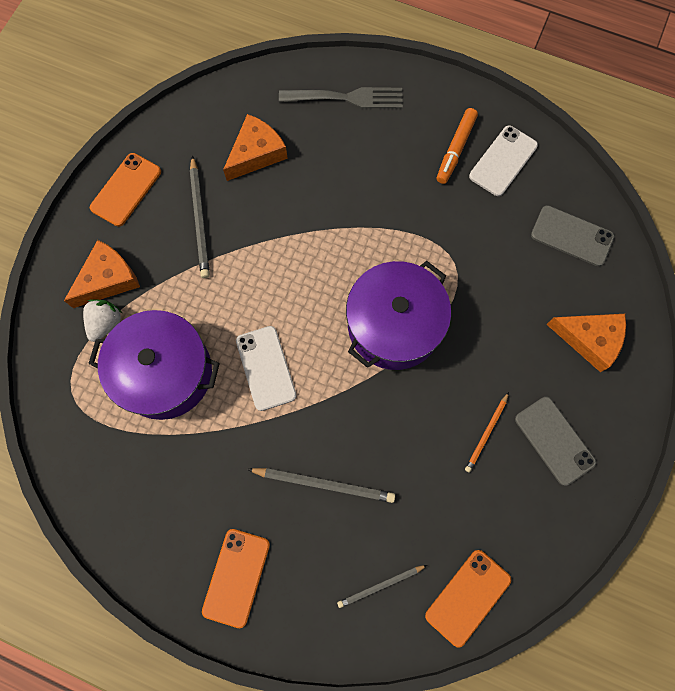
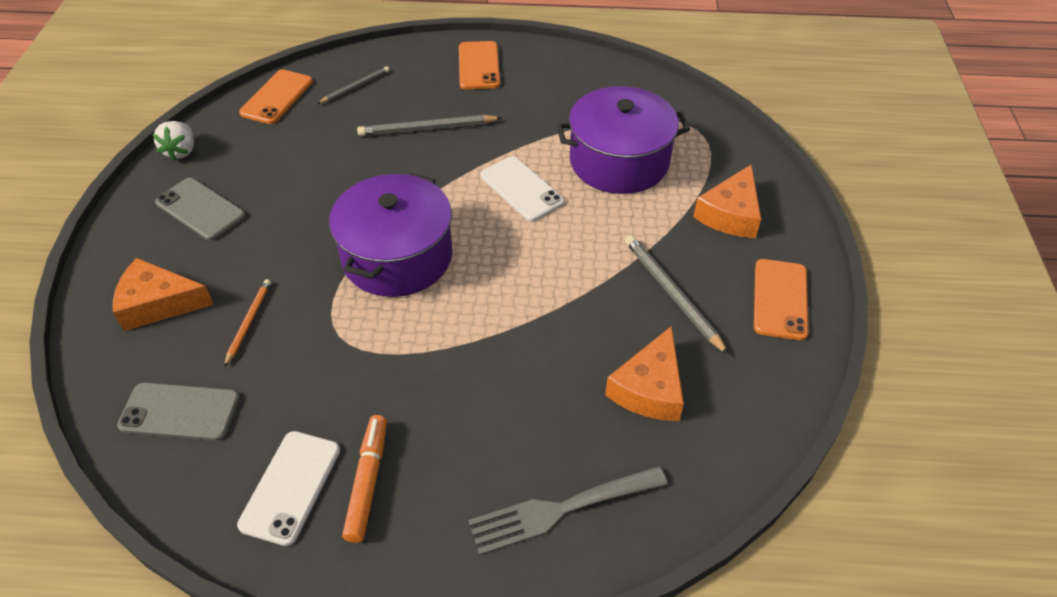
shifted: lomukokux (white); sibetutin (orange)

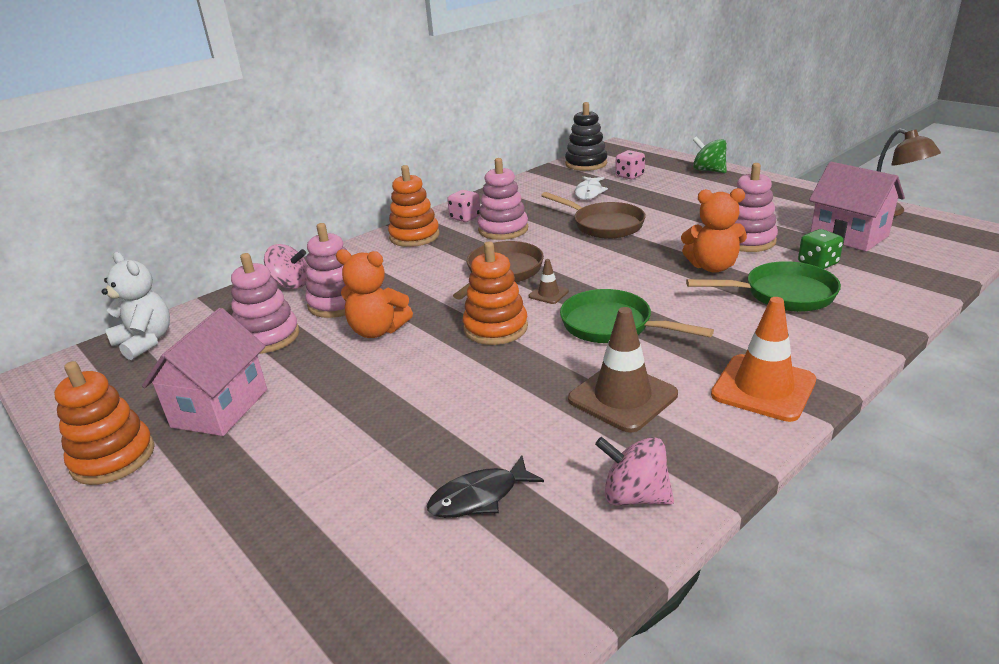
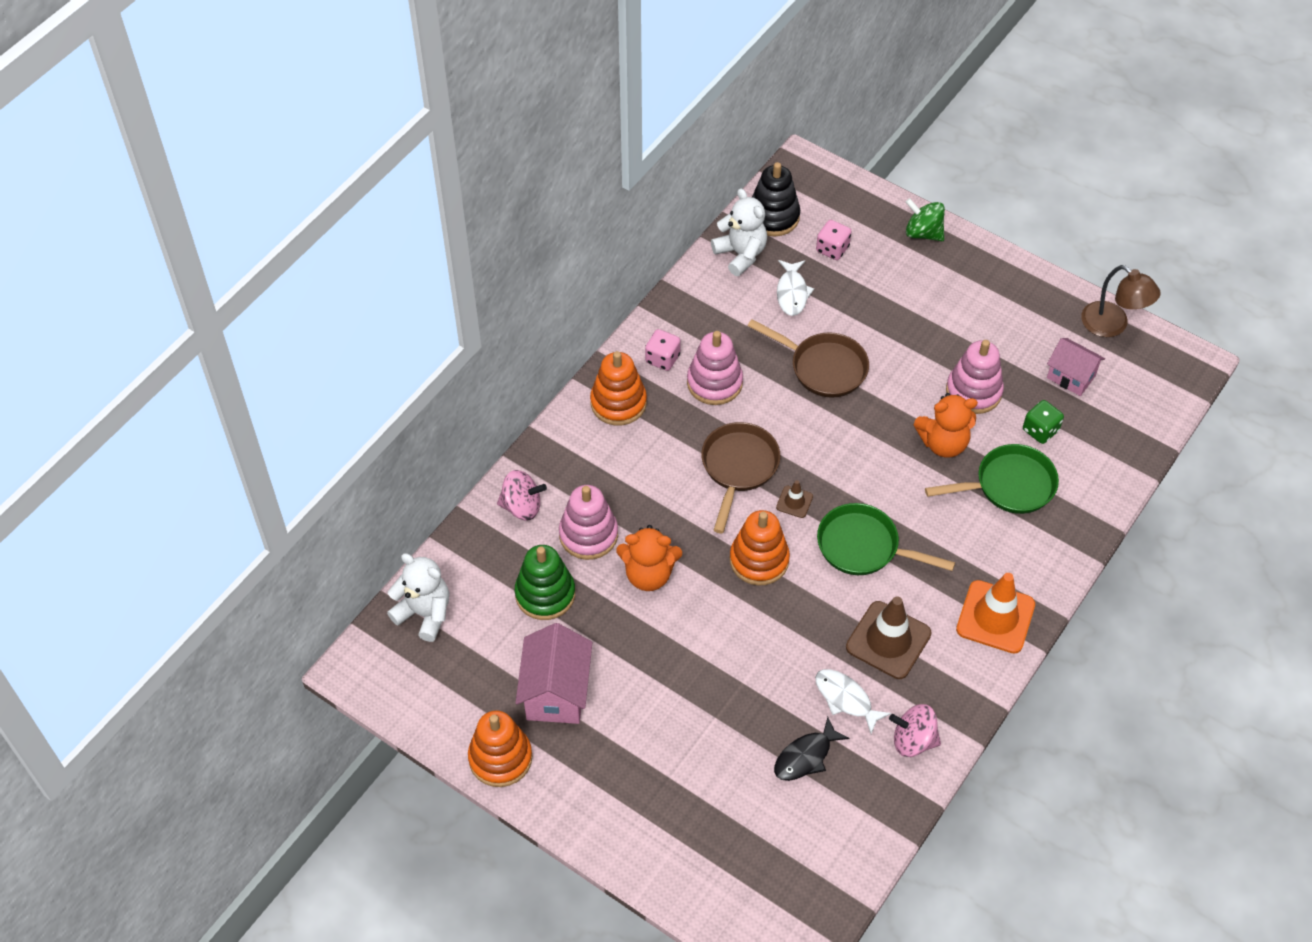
new: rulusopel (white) (no. 2 from left); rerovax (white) (no. 2 from left)
repainted: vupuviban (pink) (no. 1 from left) to vupuviban (green)
scaled: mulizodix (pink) (no. 2 from left) x0.66

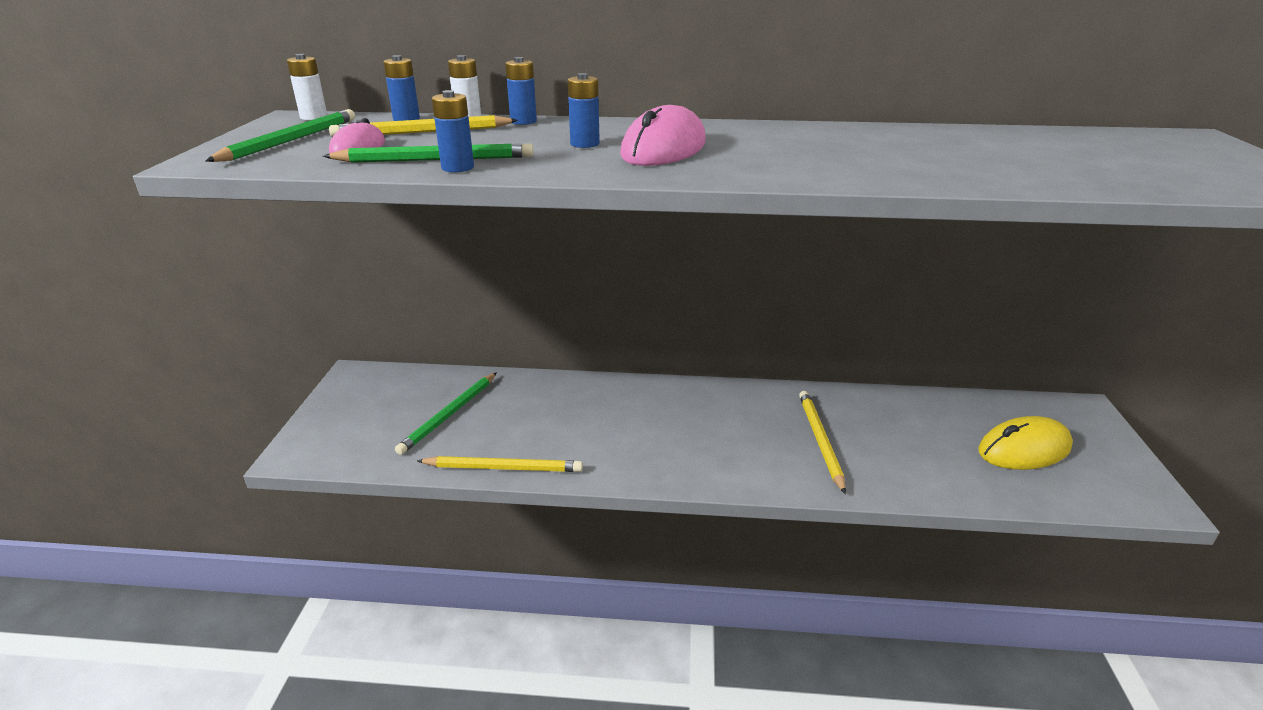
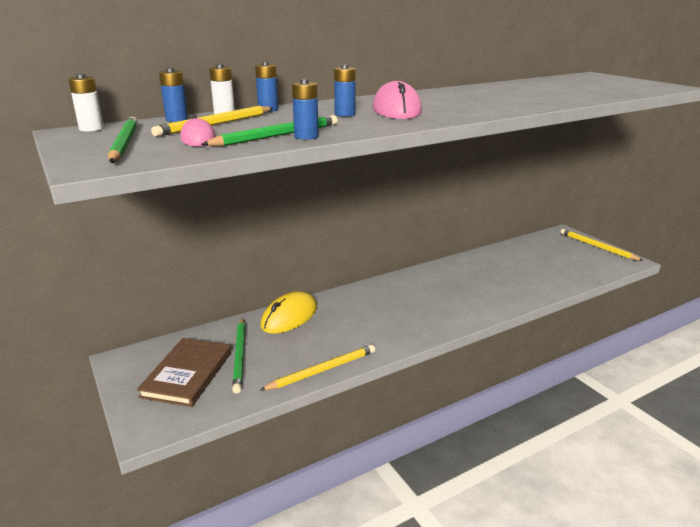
new: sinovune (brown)
shifted: sibetutin (yellow) (no. 3 from left); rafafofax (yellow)

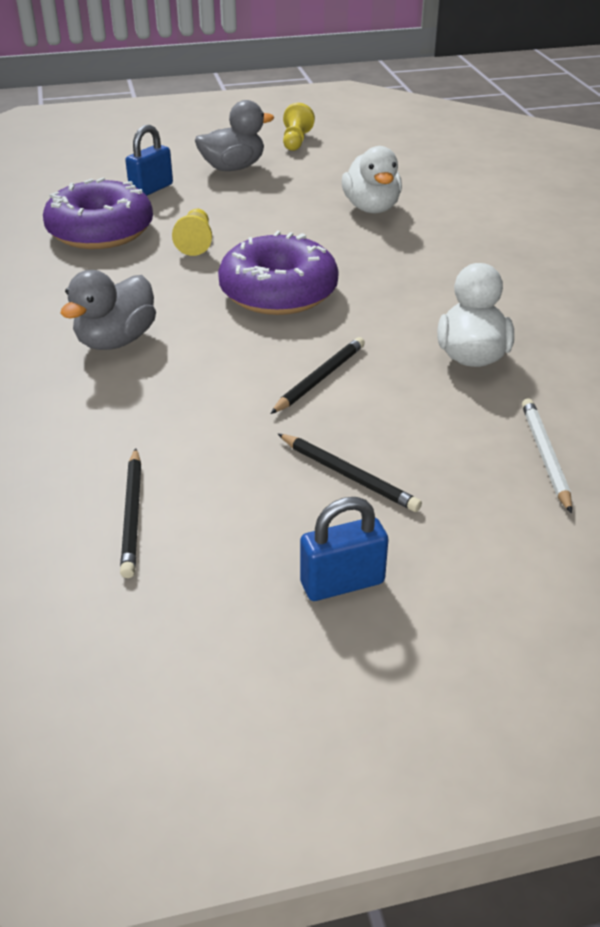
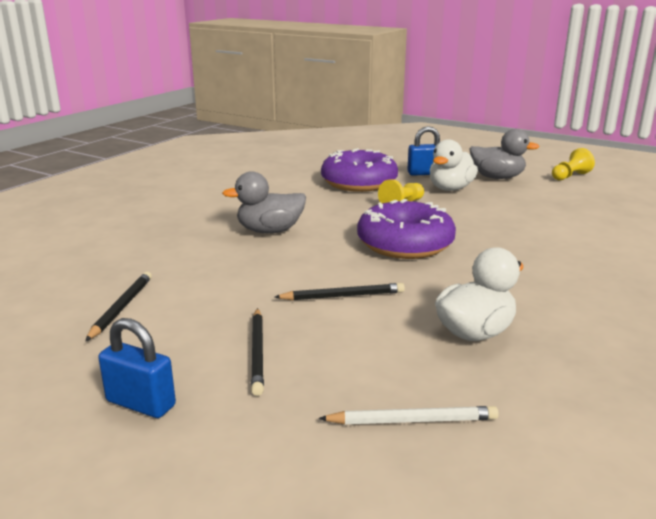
shifted: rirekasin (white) (no. 1 from left)
rotated: sibetutin (white) 45 degrees clockwise; sibetutin (black) (no. 1 from left) 150 degrees clockwise

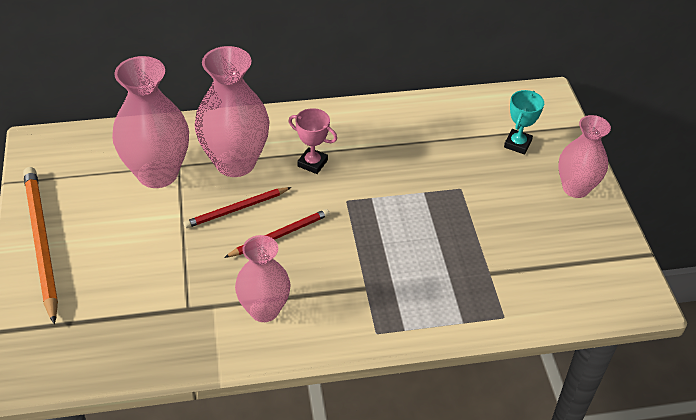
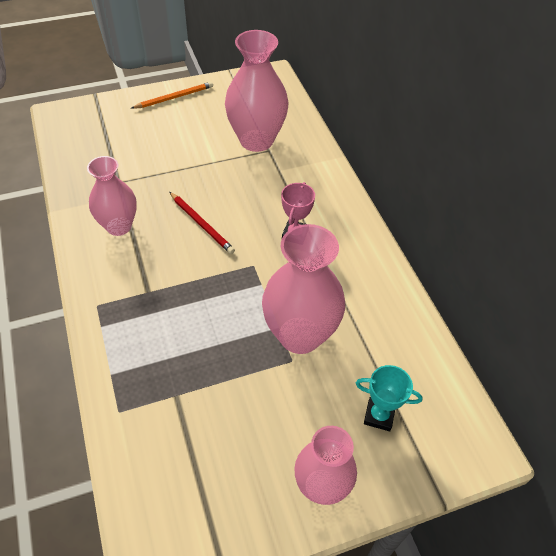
gone: sibetutin (red) (no. 1 from left)
shifted: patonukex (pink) (no. 2 from left in the first image) to patonukex (pink) (no. 3 from left)
scaled: sibetutin (orange) x0.58

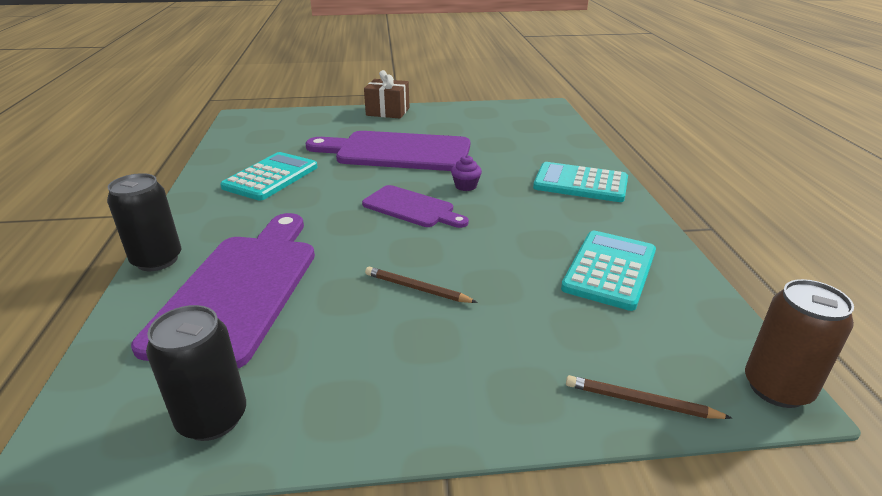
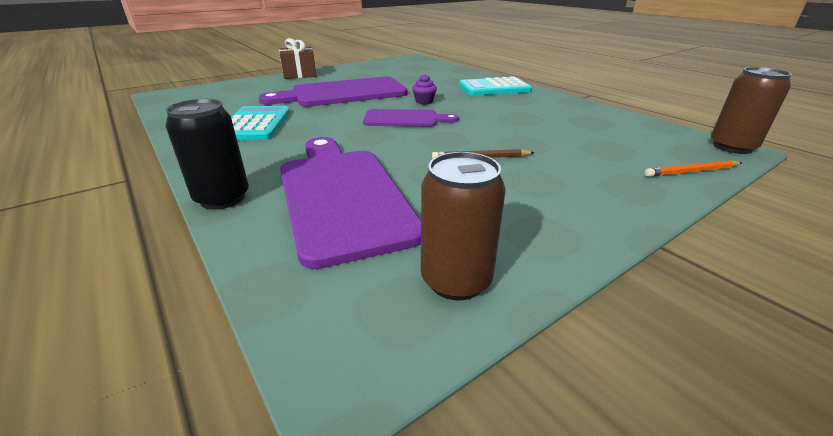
gone: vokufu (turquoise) (no. 3 from left)
repainted: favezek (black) (no. 2 from left) to favezek (brown) (no. 1 from left); sibetutin (brown) (no. 2 from left) to sibetutin (orange)

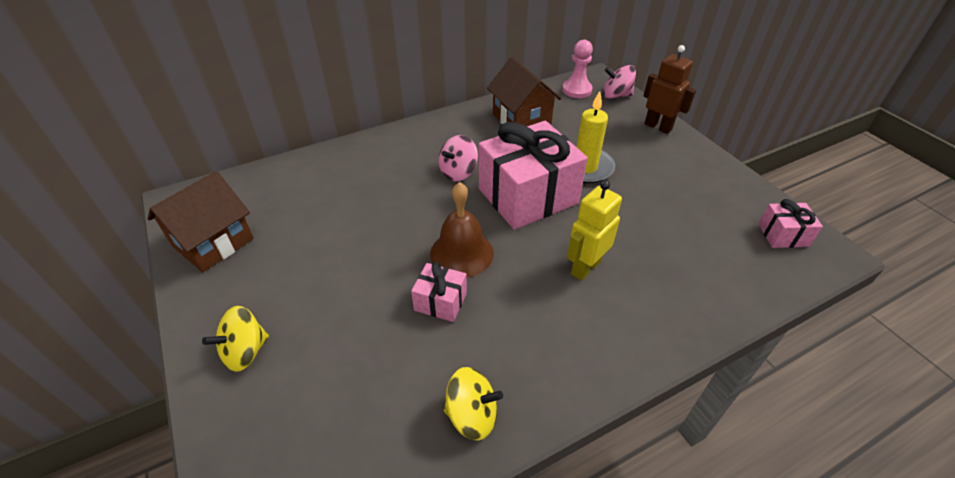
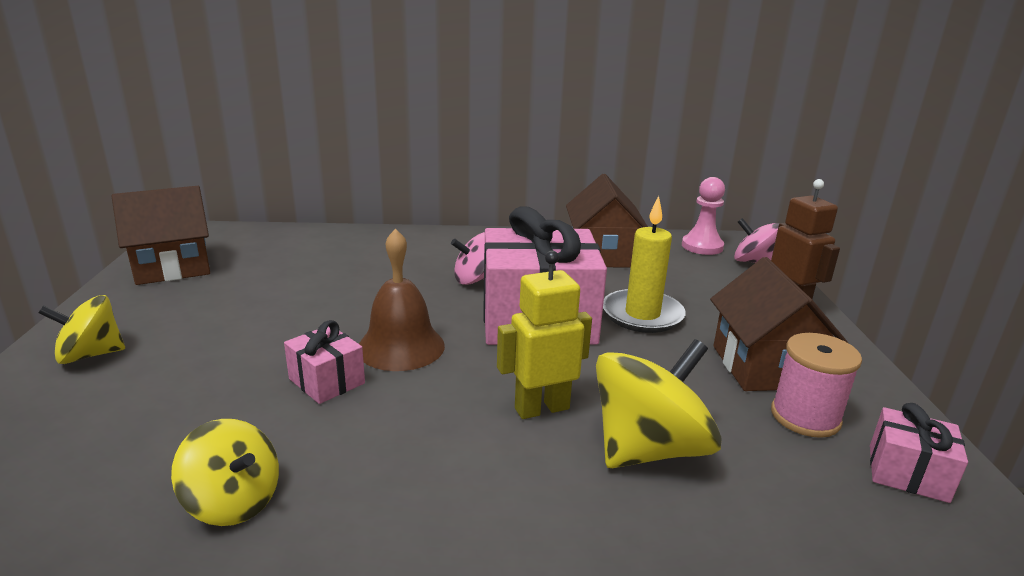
new: mulizodix (brown) (no. 3 from left); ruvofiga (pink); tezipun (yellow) (no. 3 from left)

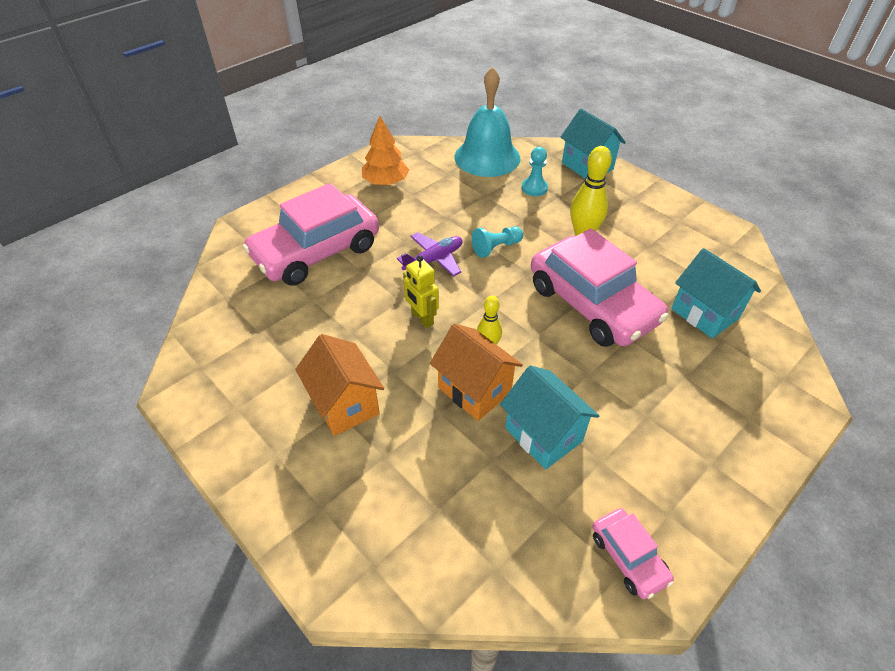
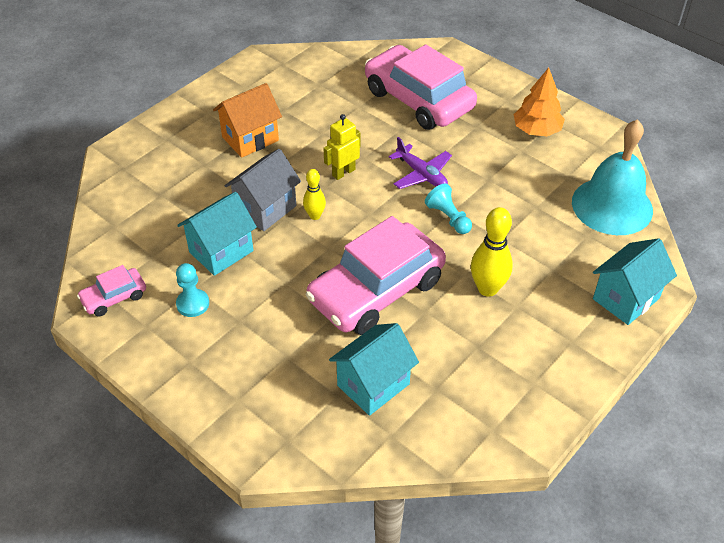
shifted: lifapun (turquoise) (no. 2 from left in the first image) to lifapun (turquoise) (no. 1 from left)
repainted: mulizodix (orange) (no. 2 from left) to mulizodix (grey)

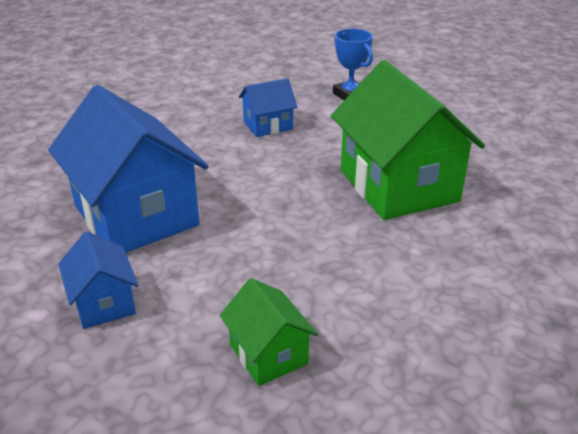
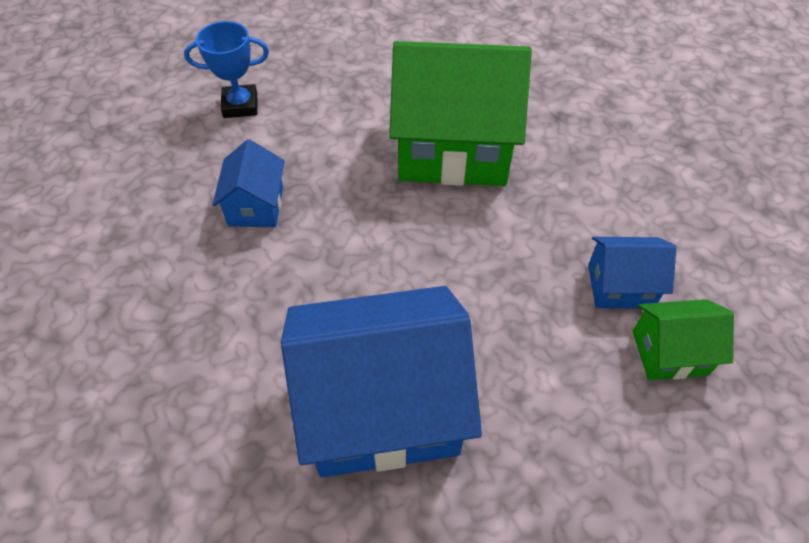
shifted: mulizodix (blue) (no. 1 from left in the first image) to mulizodix (blue) (no. 3 from left)

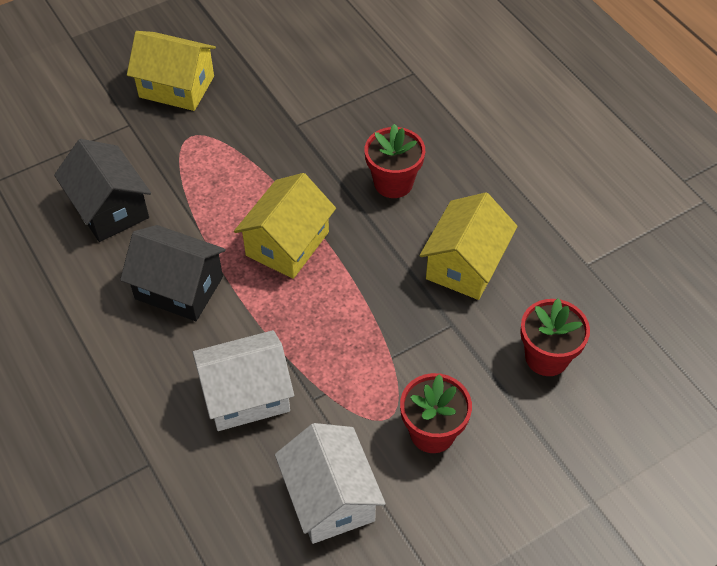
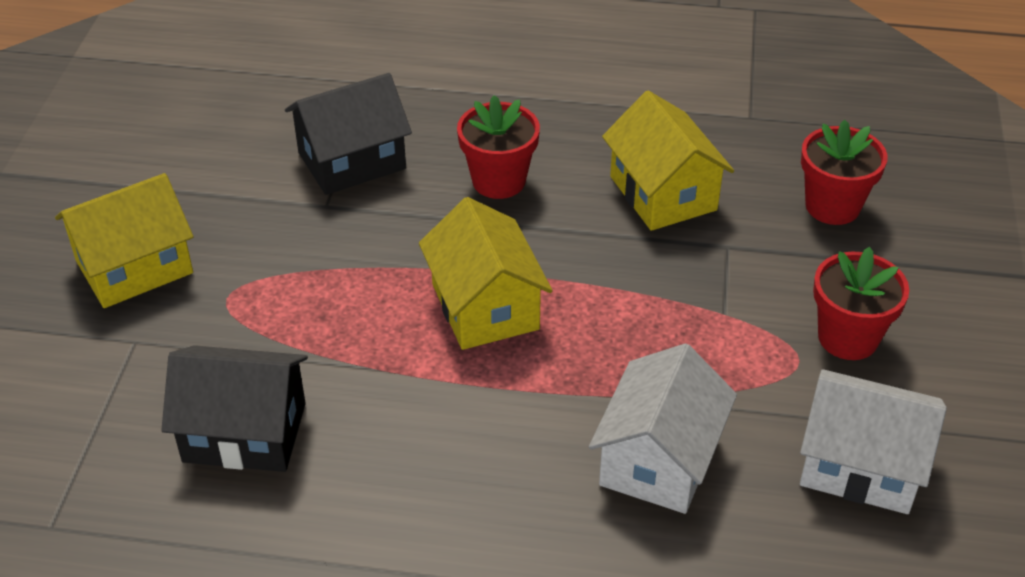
shifted: mulizodix (black) (no. 2 from left)

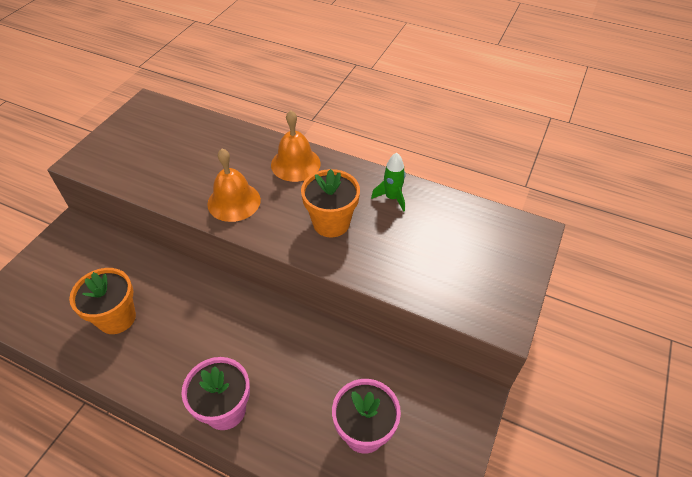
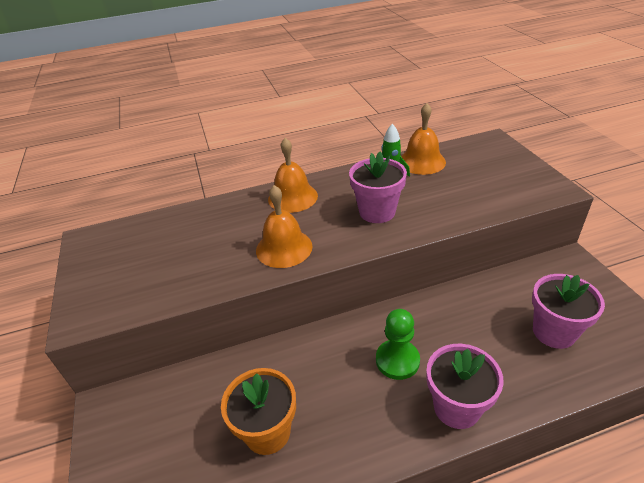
new: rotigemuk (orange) (no. 3 from left); lifapun (green)
repainted: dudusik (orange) (no. 2 from left) to dudusik (pink) (no. 1 from left)

